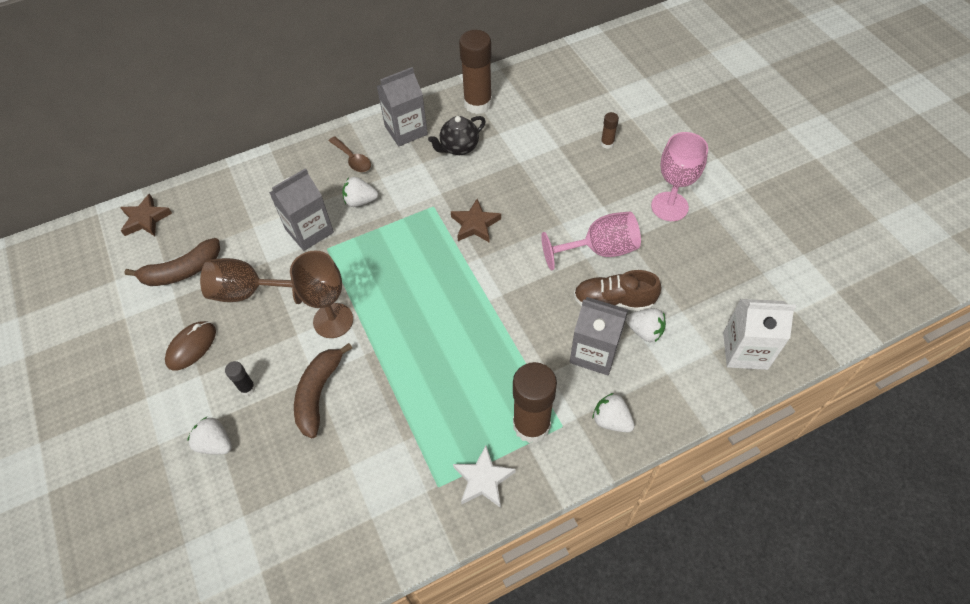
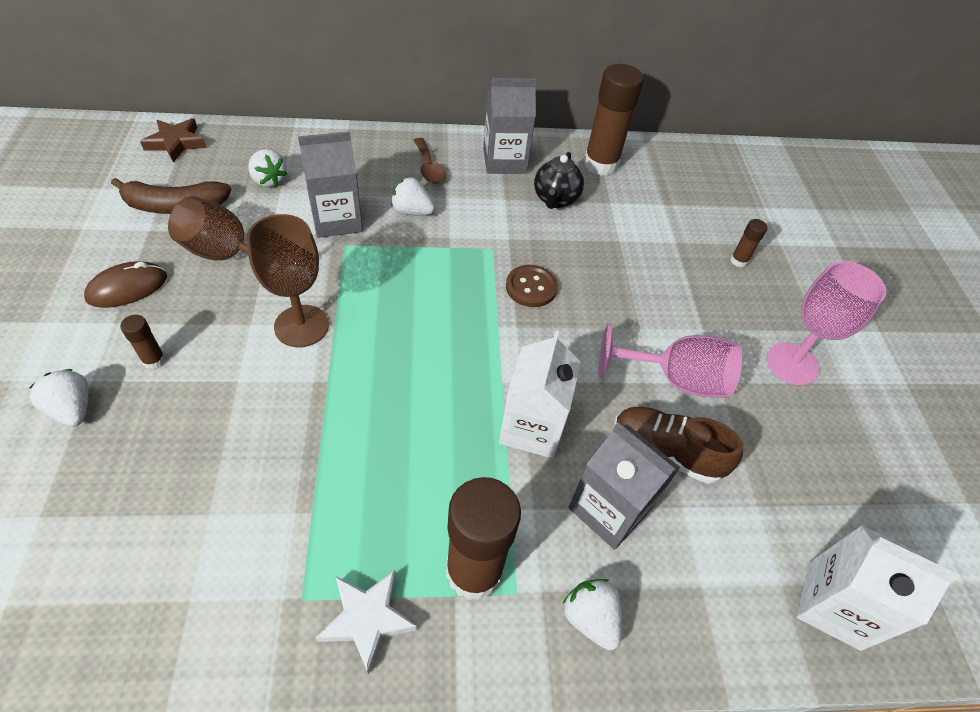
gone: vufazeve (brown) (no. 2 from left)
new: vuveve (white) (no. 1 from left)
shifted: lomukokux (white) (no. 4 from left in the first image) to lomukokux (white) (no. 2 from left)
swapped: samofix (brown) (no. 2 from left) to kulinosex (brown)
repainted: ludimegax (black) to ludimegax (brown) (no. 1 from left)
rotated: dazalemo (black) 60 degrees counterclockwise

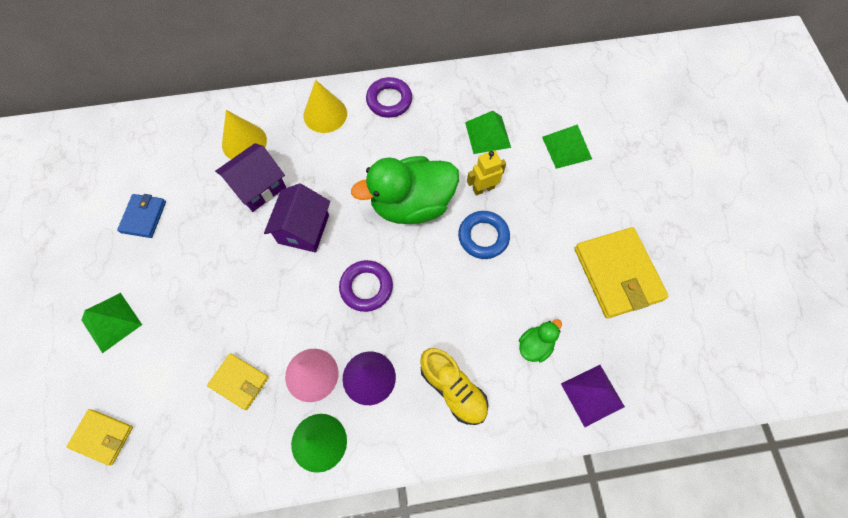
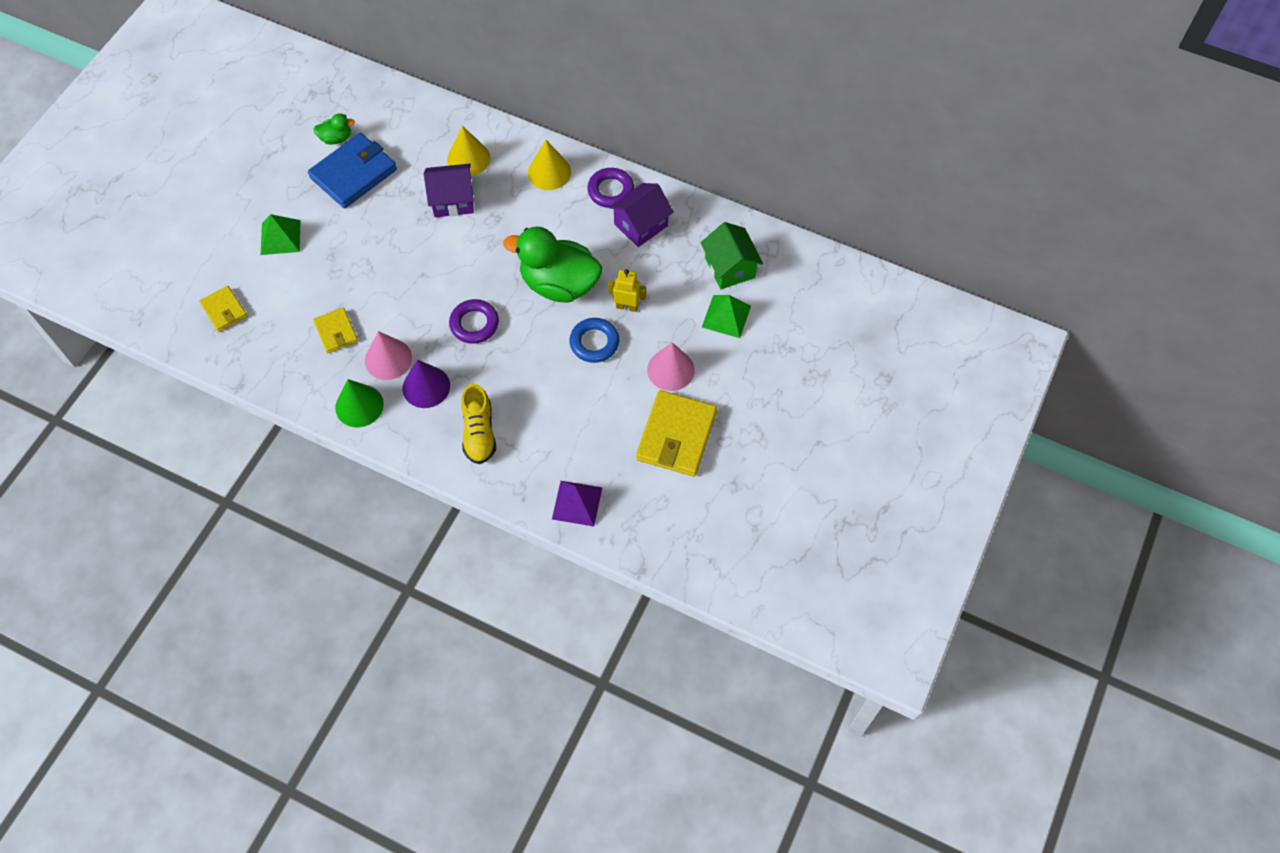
gone: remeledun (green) (no. 2 from left)
new: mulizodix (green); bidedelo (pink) (no. 2 from left)
shifted: mulizodix (purple) (no. 2 from left); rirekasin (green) (no. 2 from left in the first image) to rirekasin (green) (no. 1 from left)
scaled: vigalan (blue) x1.81

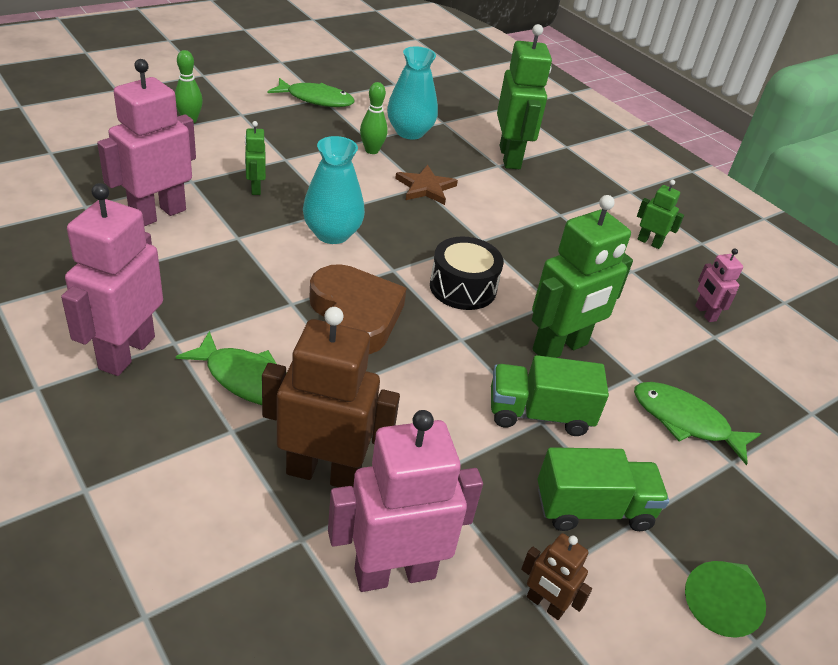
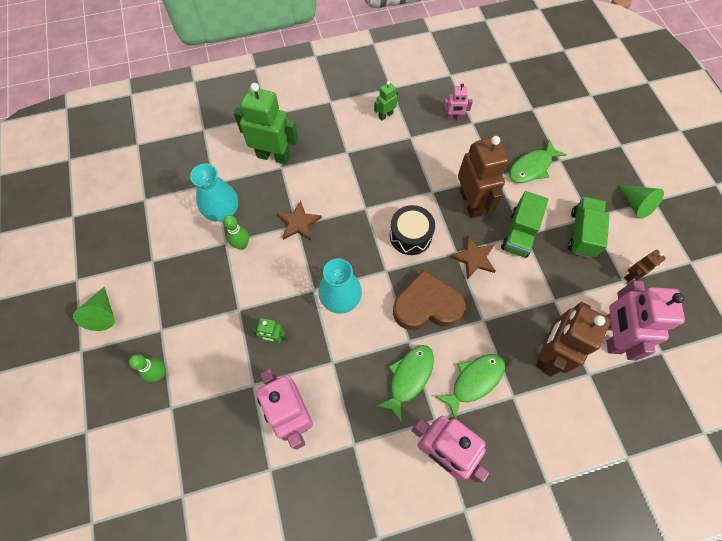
new: samofix (brown) (no. 2 from left); bidedelo (green) (no. 1 from left)
shifted: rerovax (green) (no. 2 from left in the first image) to rerovax (green) (no. 1 from left)
repainted: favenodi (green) (no. 3 from left) to favenodi (brown) (no. 1 from left)

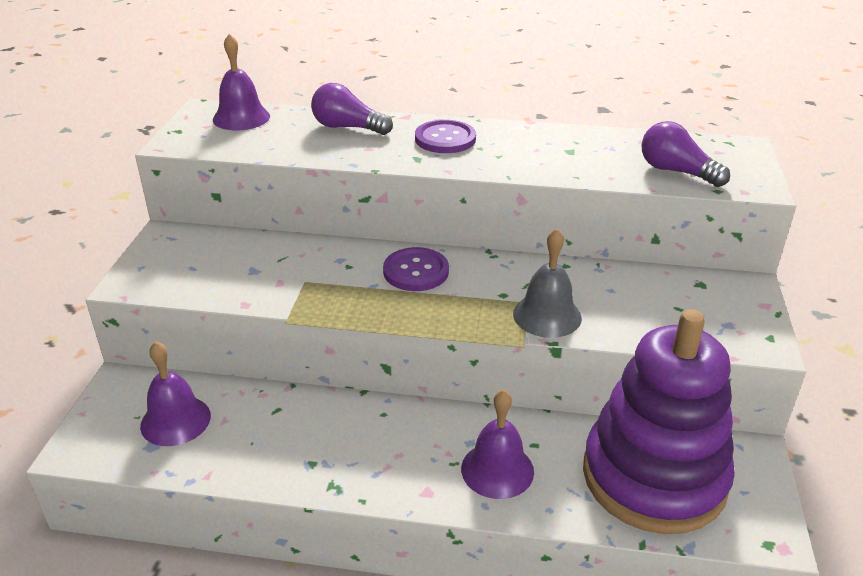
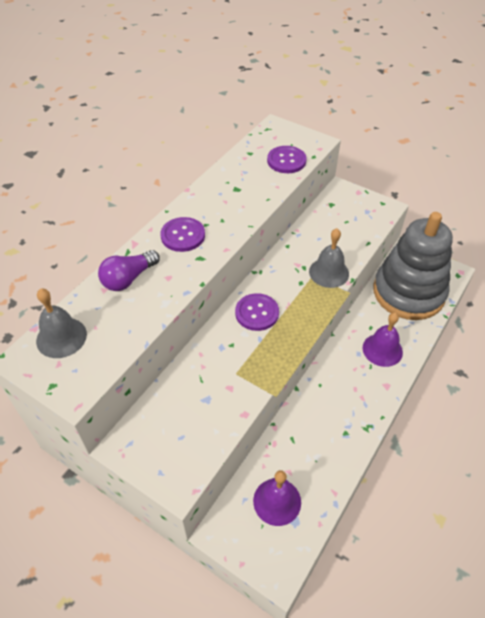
swapped: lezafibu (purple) (no. 2 from left) to kulinosex (purple) (no. 3 from left)
repainted: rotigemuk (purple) (no. 2 from left) to rotigemuk (grey) (no. 1 from left); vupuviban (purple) to vupuviban (grey)

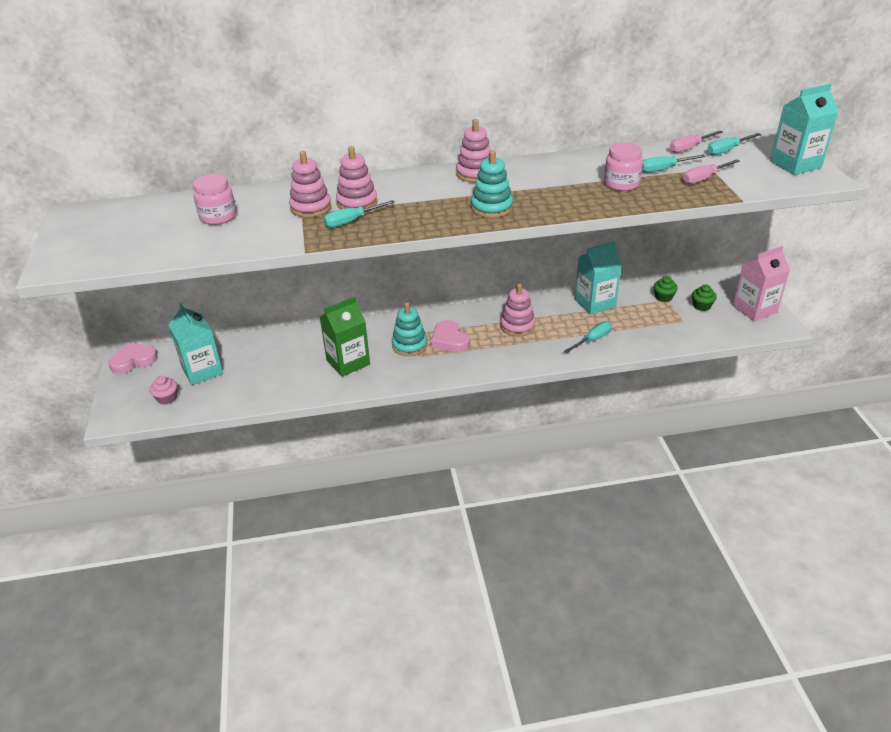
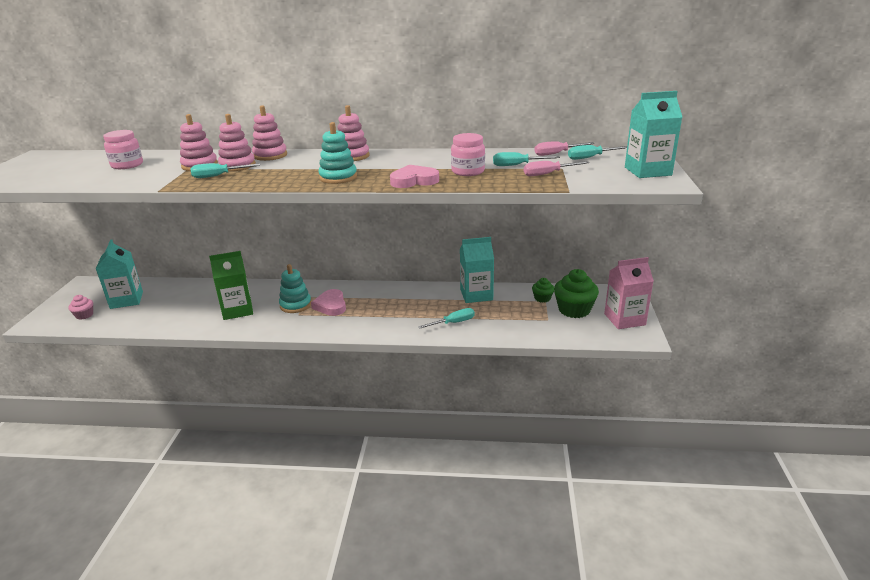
shifted: vupuviban (pink) (no. 4 from left in the first image) to vupuviban (pink) (no. 3 from left); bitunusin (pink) (no. 1 from left in the first image) to bitunusin (pink) (no. 2 from left)
scaled: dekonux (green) (no. 2 from left) x1.89

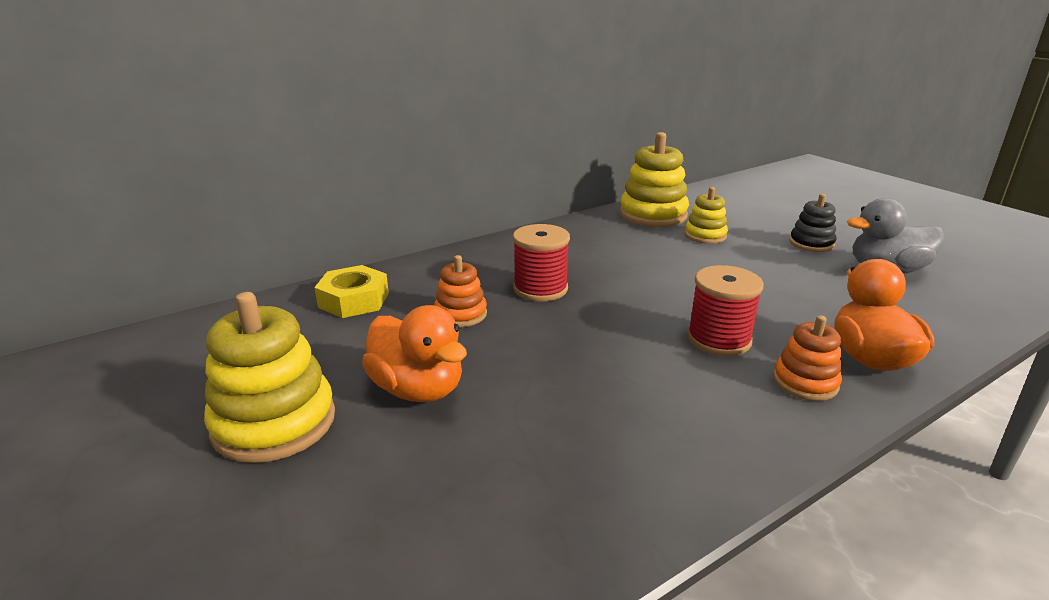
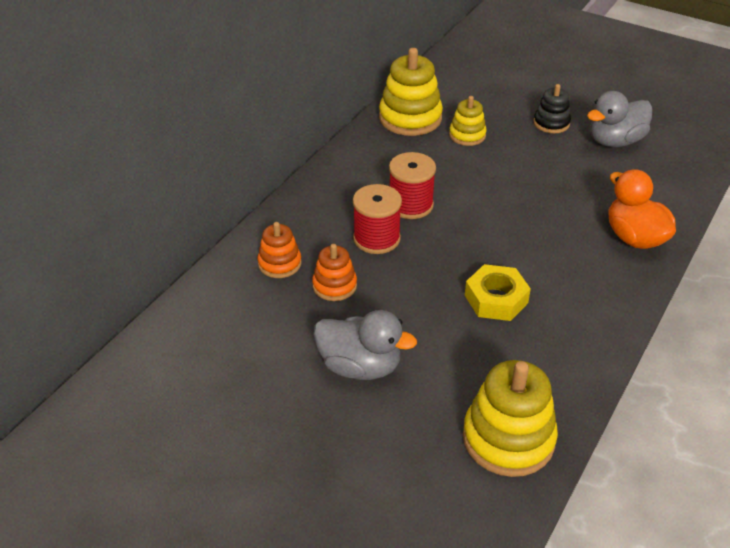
shifted: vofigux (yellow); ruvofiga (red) (no. 2 from left); vupuviban (yellow) (no. 1 from left in the first image) to vupuviban (yellow) (no. 3 from left); vupuviban (orange) (no. 2 from left in the first image) to vupuviban (orange) (no. 1 from left)
repainted: rirekasin (orange) (no. 1 from left) to rirekasin (grey) (no. 1 from left)

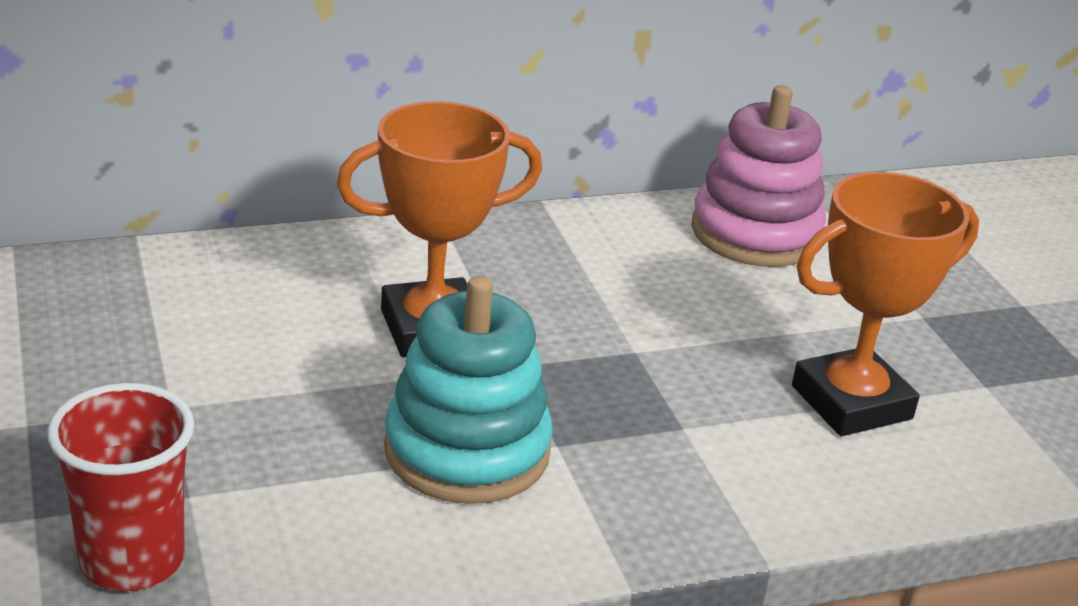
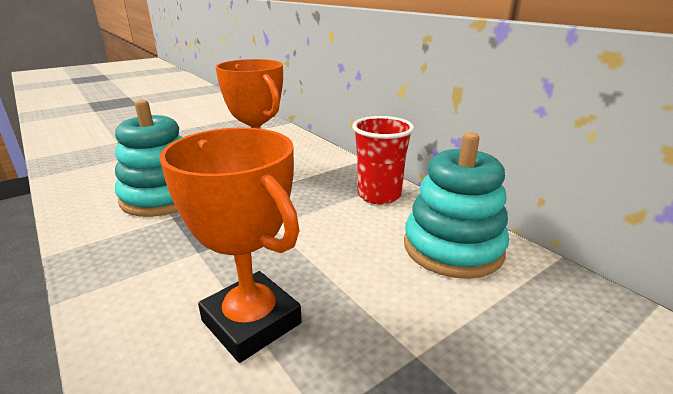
shifted: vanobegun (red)
repainted: vupuviban (pink) to vupuviban (turquoise) (no. 2 from left)

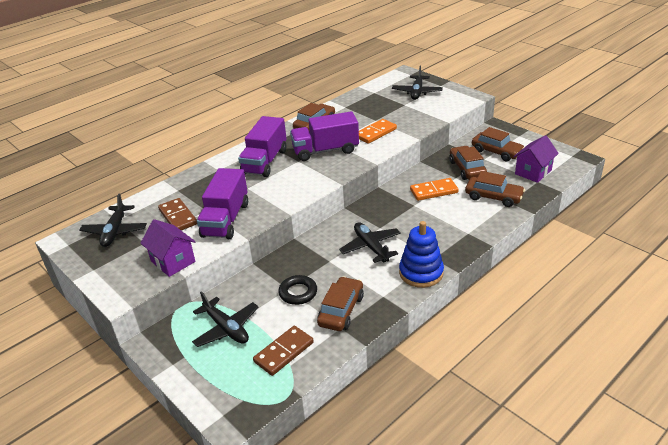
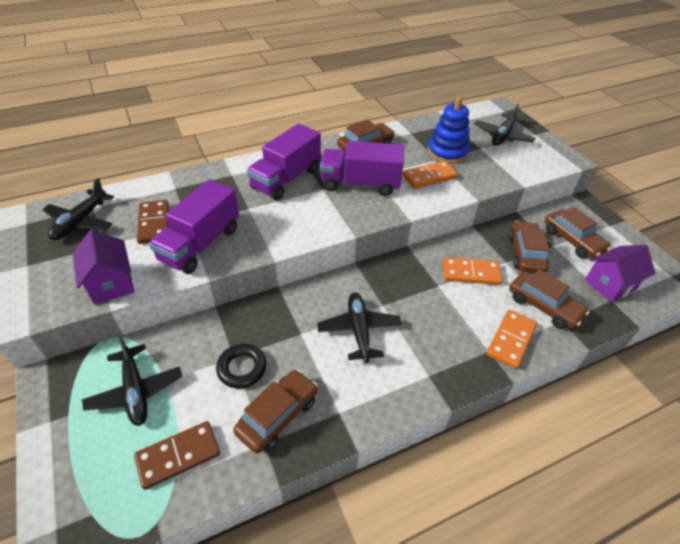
new: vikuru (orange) (no. 3 from left)
shifted: vupuviban (blue)

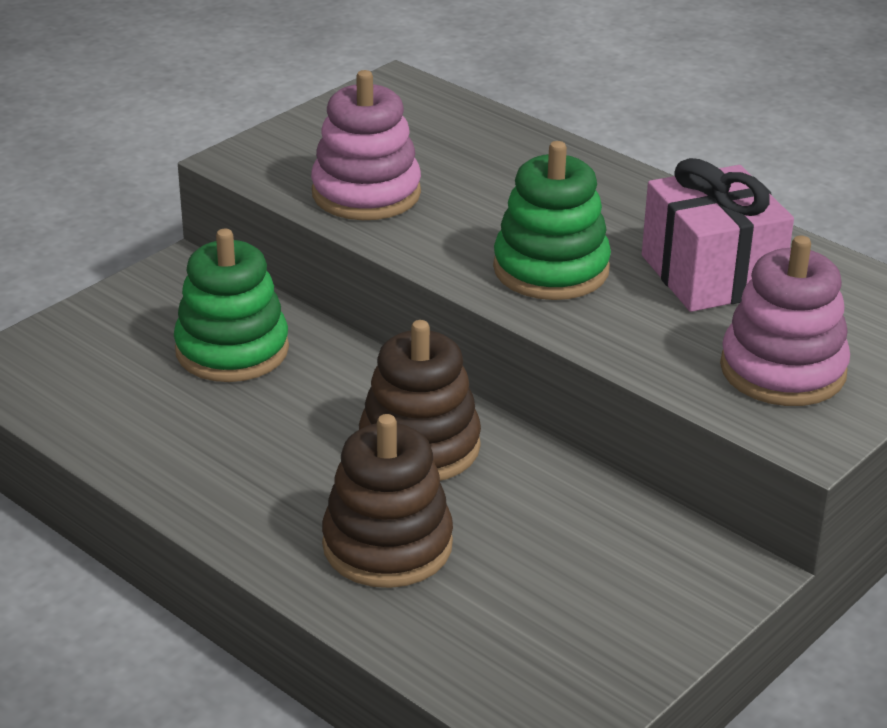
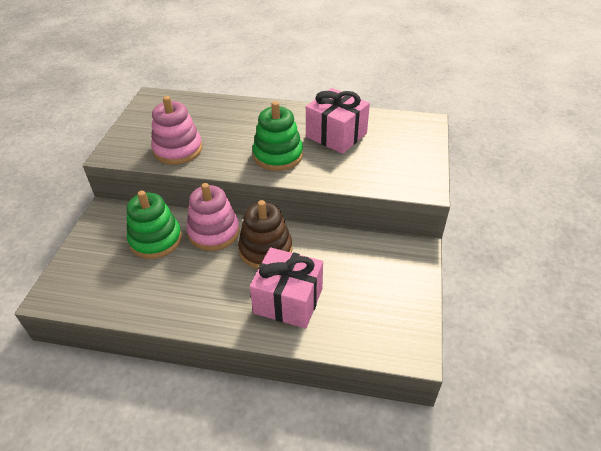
shifted: vupuviban (pink) (no. 2 from left)
swapped: vupuviban (brown) (no. 1 from left) to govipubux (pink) (no. 1 from left)

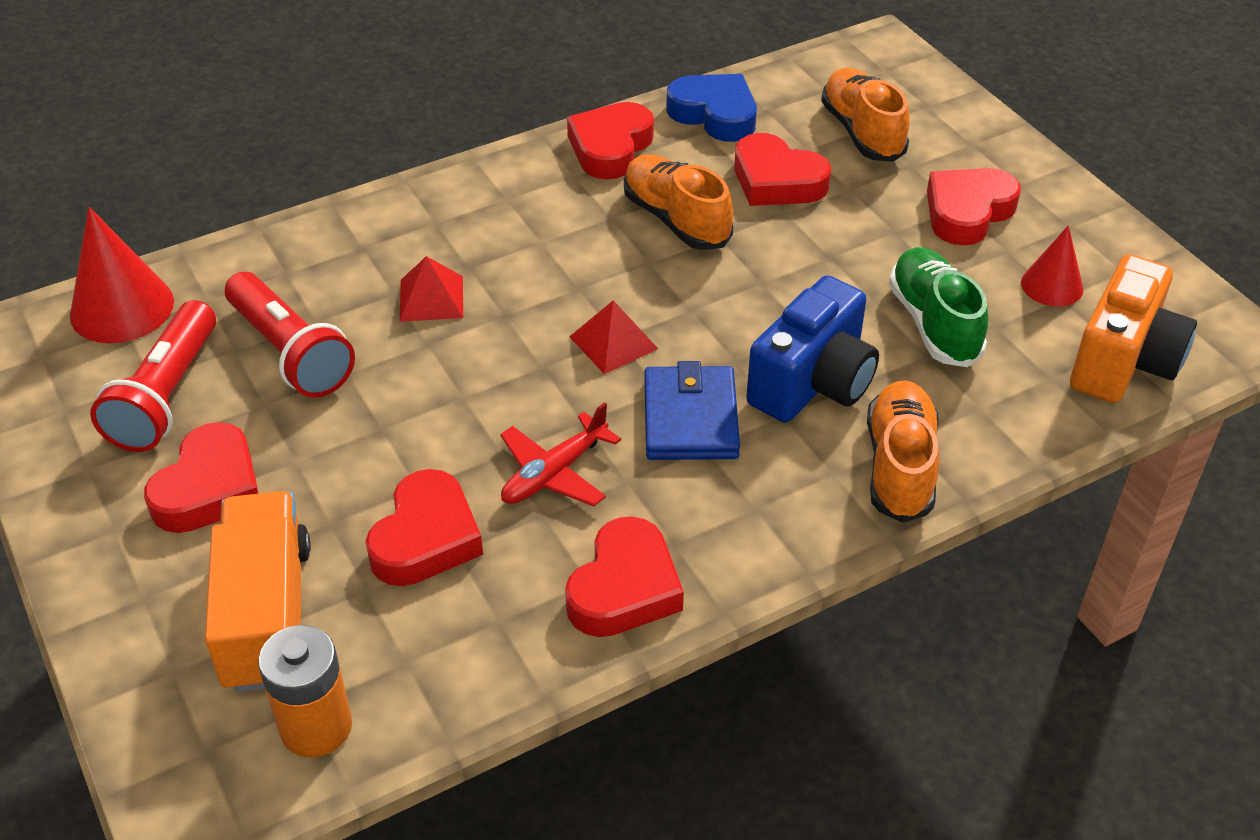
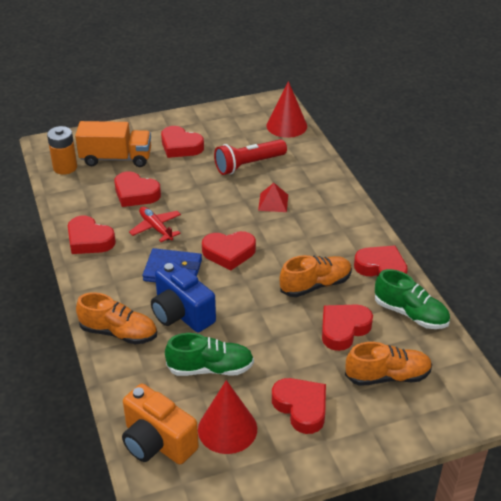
gone: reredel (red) (no. 1 from left)
swapped: bitunusin (blue) to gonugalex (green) (no. 2 from left); remeledun (red) (no. 2 from left) to bitunusin (red) (no. 4 from left)
scaled: bidedelo (red) (no. 2 from left in the first image) x1.63

